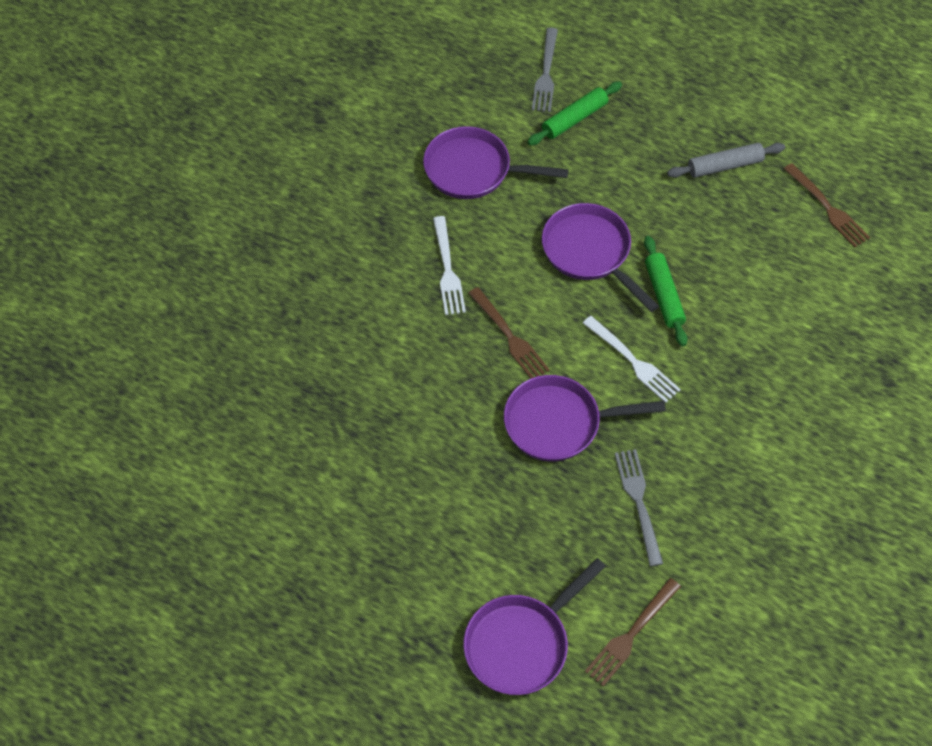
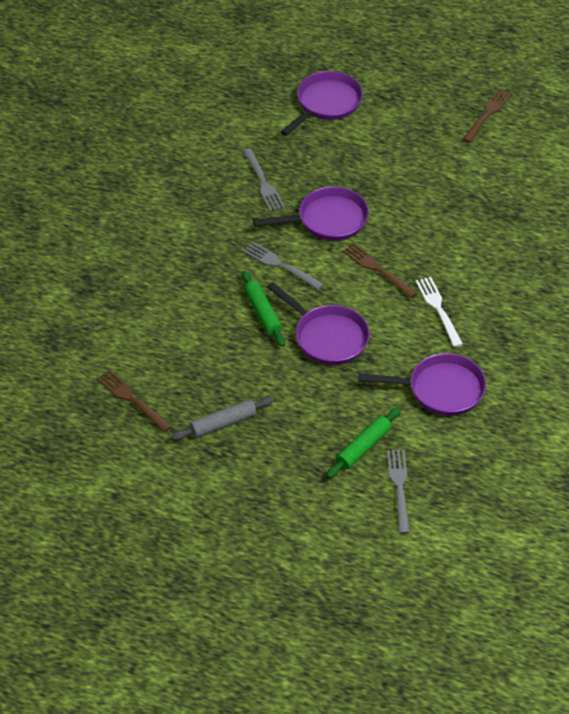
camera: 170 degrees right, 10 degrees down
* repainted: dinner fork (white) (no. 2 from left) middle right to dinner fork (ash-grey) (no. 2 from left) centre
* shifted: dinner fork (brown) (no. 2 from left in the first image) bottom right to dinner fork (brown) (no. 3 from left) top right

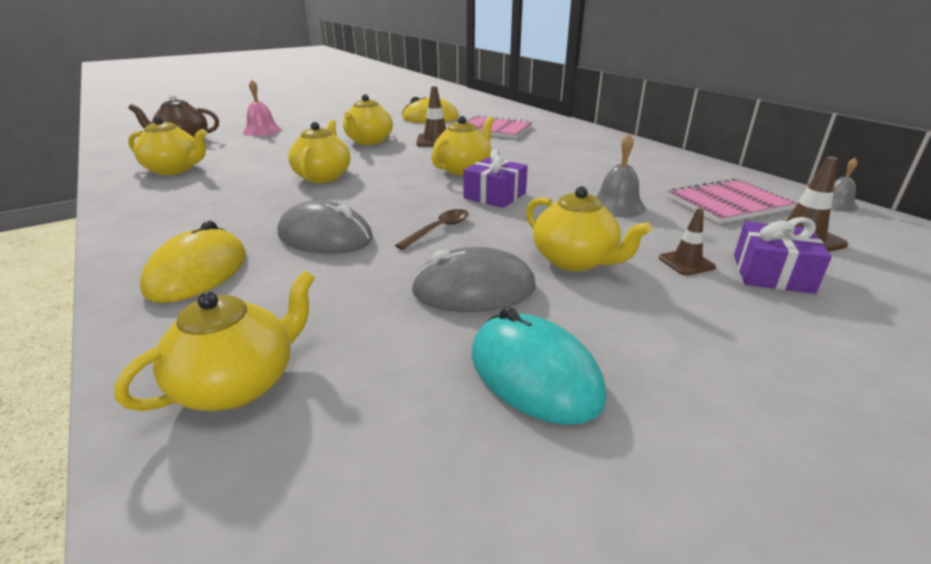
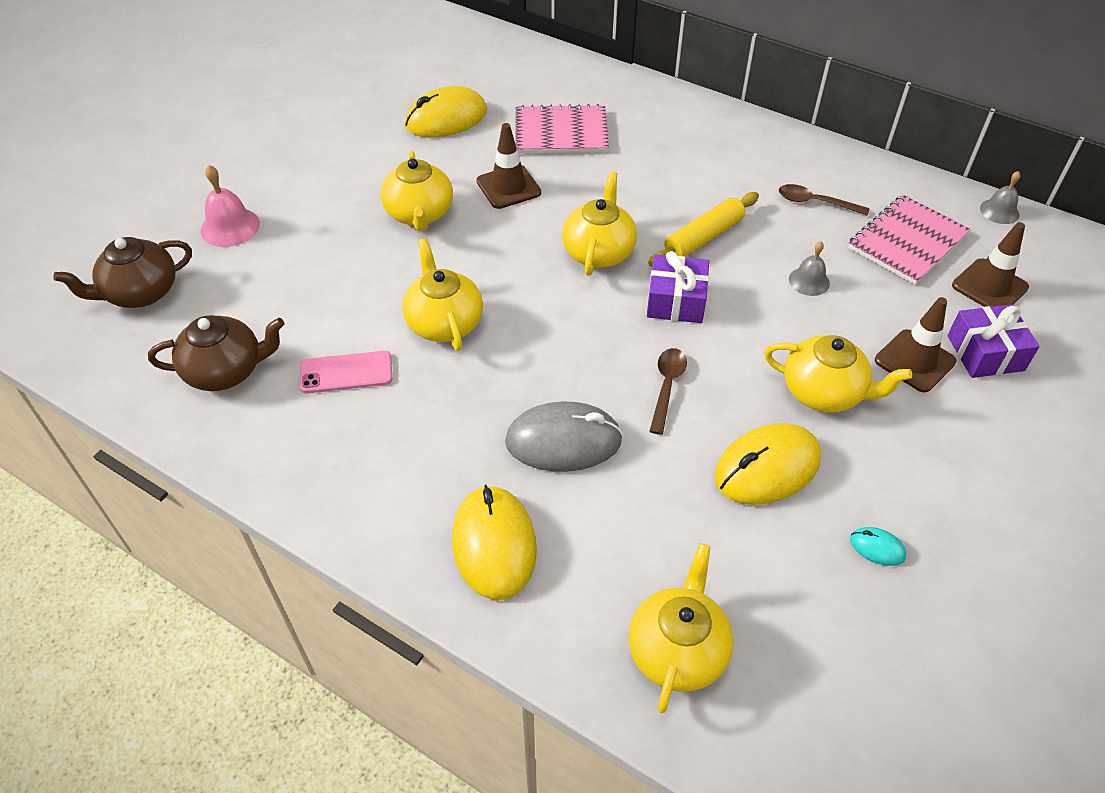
camera: 25 degrees left, 20 degrees up
* repainted: china teapot (golden) (no. 1 from left) top left to china teapot (brown) (no. 2 from left) middle left
* scaled: school bell (ash-grey) (no. 1 from left) top right = middle right x0.66
* scaled: traffic cone (brown) (no. 2 from left) middle right = middle right x1.56
* repainted: mouse (ash-grey) (no. 2 from left) centre to mouse (golden) (no. 3 from left) middle right
* scaled: mouse (teal) centre = bottom right x0.44
* new: teaspoon (brown) (no. 2 from left) top right
* new: pastry roller (golden) top centre
* new: smartphone (rosy) middle left

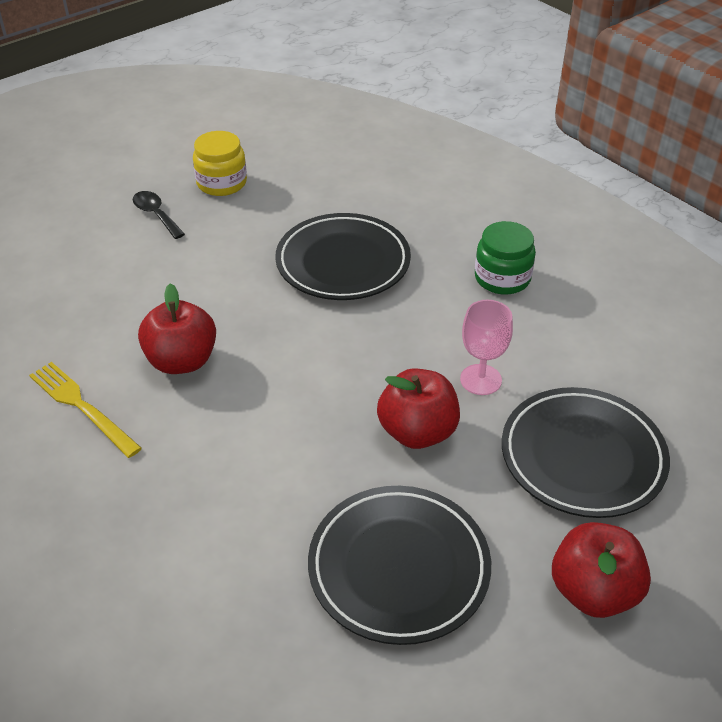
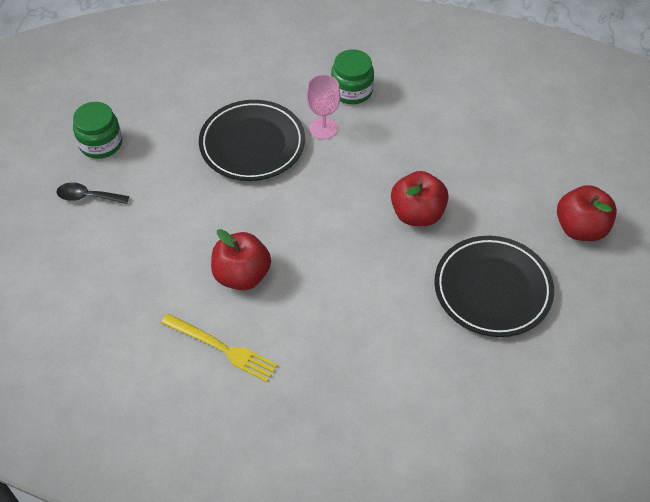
camera: 45 degrees left, 10 degrees up
* repainted: preserve jar (golden) top left to preserve jar (emerald) (no. 1 from left) top left
* shifted: wine glass (rosy) middle right to top centre
* rotated: dinner fork (golden) middle left = bottom centre 150 degrees counterclockwise
* gone: plate (black) (no. 3 from left) middle right

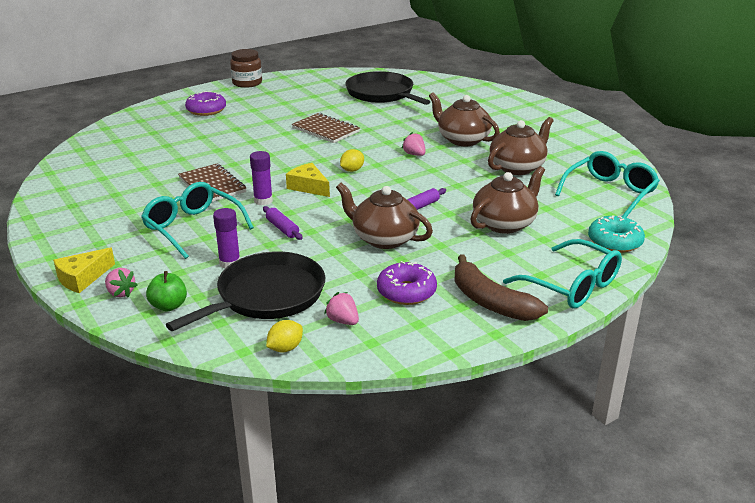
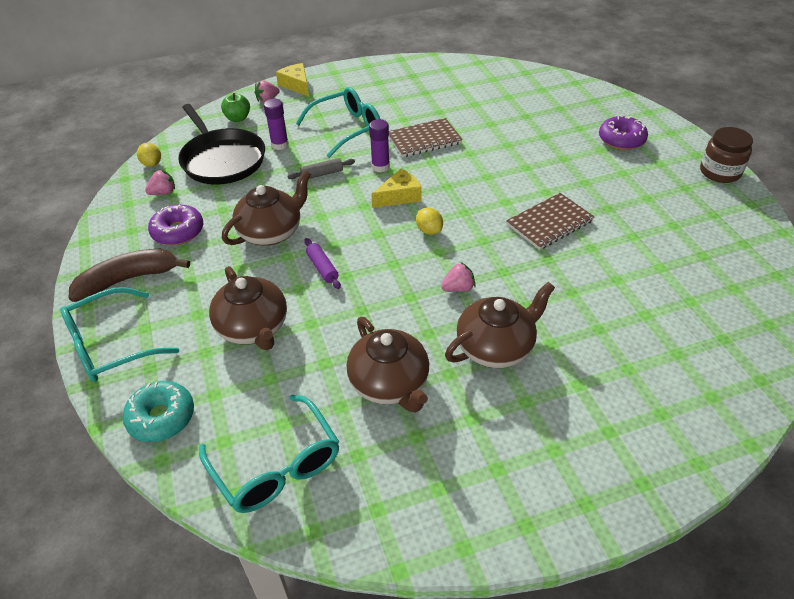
camera: 105 degrees right, 15 degrees up
* gone: frying pan (black) (no. 2 from left) top centre
* repainted: pastry roller (royal purple) (no. 1 from left) centre to pastry roller (ash-grey) top centre

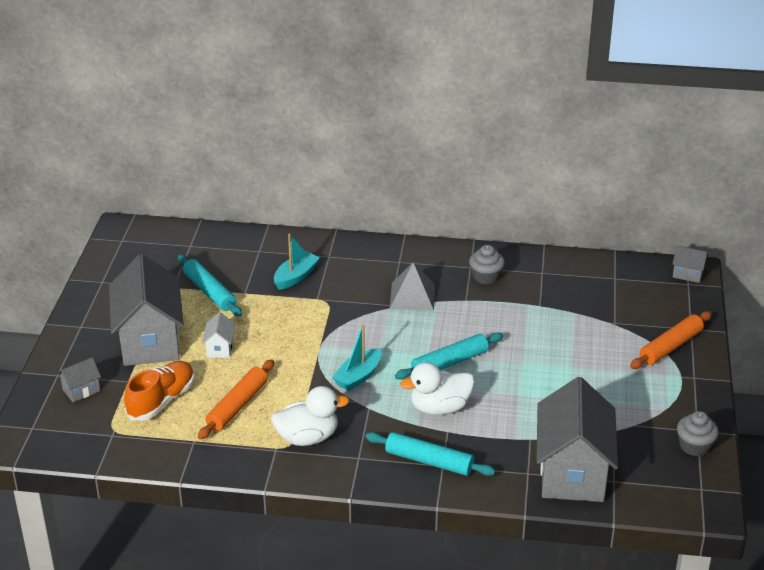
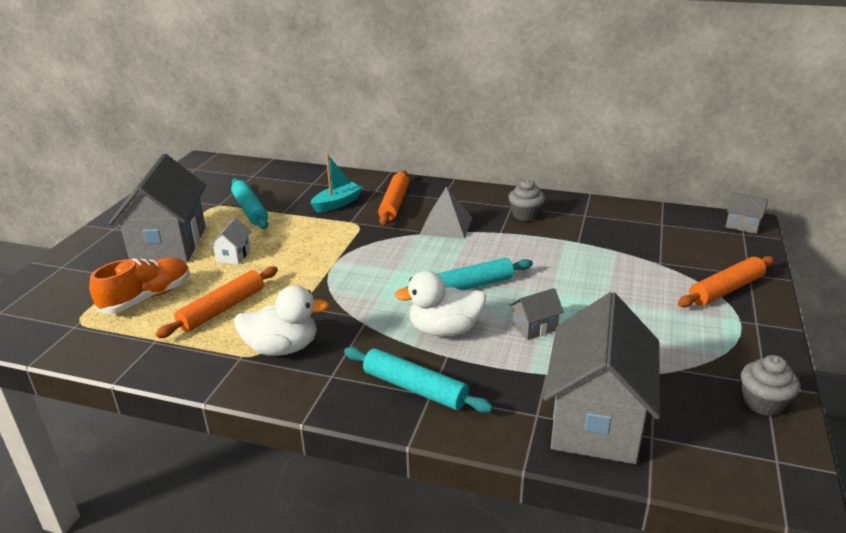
camera: 10 degrees right, 5 degrees down
* gone: boat (teal) (no. 2 from left) centre
* shifted: house (ash-grey) (no. 1 from left in the first image) middle left to house (ash-grey) (no. 2 from left) centre
* new: pastry roller (orange) (no. 2 from left) centre

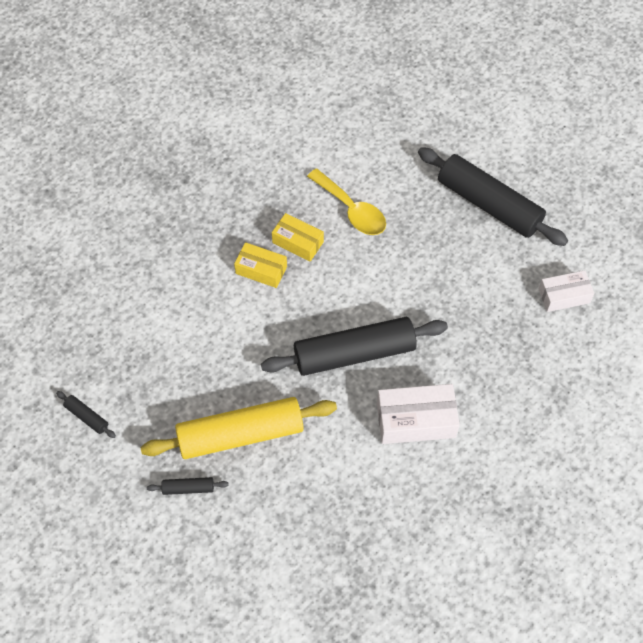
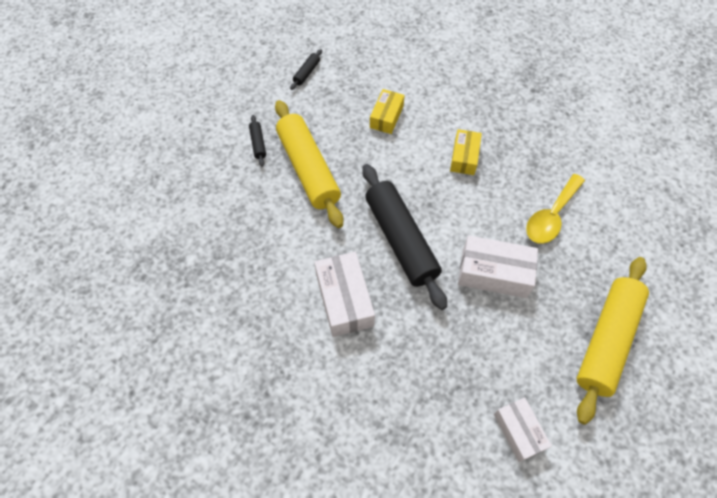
camera: 80 degrees right, 0 degrees up
* repainted: pastry roller (black) (no. 4 from left) top right to pastry roller (golden) (no. 2 from left) bottom right
* shifted: box (golden) (no. 2 from left in the first image) centre to box (golden) (no. 1 from left) top centre
* new: box (white) (no. 2 from left) middle right

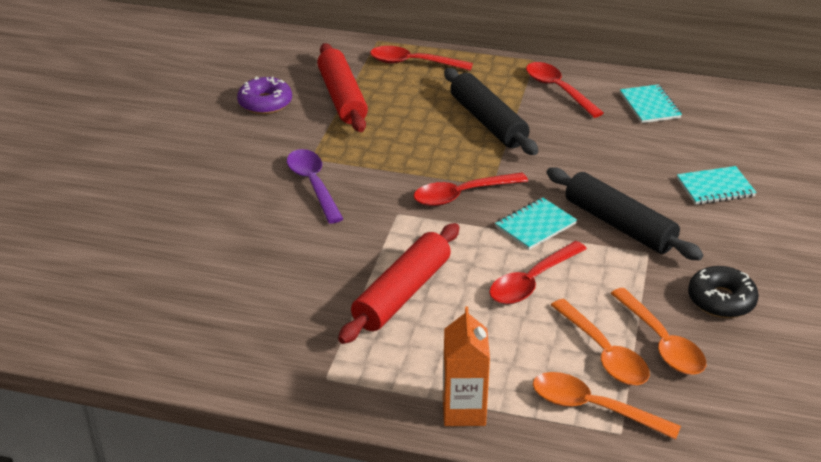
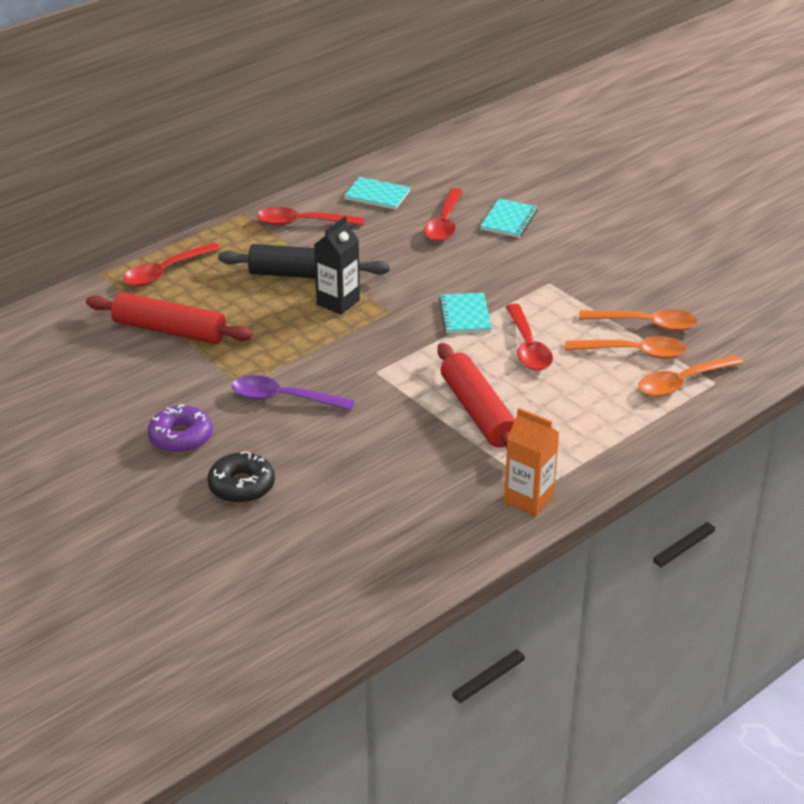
camera: 55 degrees left, 0 degrees up
* shifted: donut (royal purple) top left to middle left
* gone: pastry roller (black) (no. 2 from left) middle right
* shifted: teaspoon (red) (no. 2 from left in the first image) centre to teaspoon (red) (no. 3 from left) top centre
* shifted: donut (black) middle right to middle left
* shifted: juice carton (orange) bottom centre to centre
* new: juice carton (black) top centre

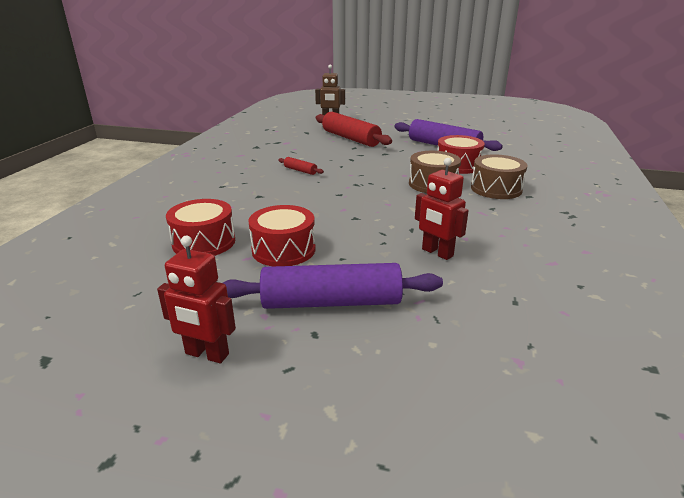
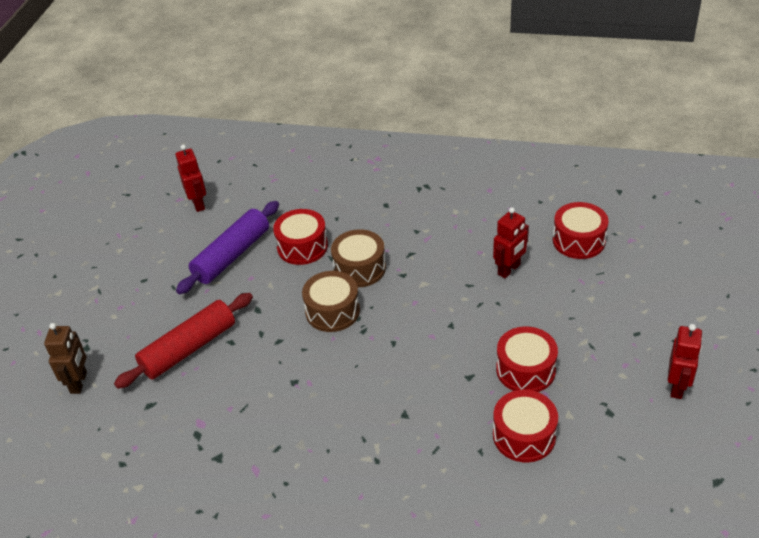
camera: 90 degrees left, 15 degrees up
* shifted: toy drum (brown) (no. 2 from left in the first image) middle right to toy drum (brown) (no. 1 from left) centre
* gone: pastry roller (red) (no. 1 from left) centre
* gone: pastry roller (royal purple) (no. 1 from left) centre
* new: toy robot (red) (no. 1 from left) top left
* new: toy drum (red) (no. 4 from left) middle right

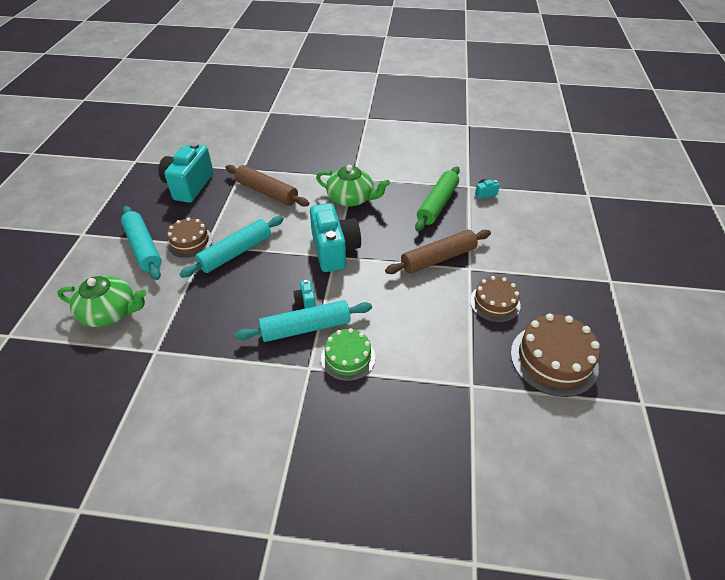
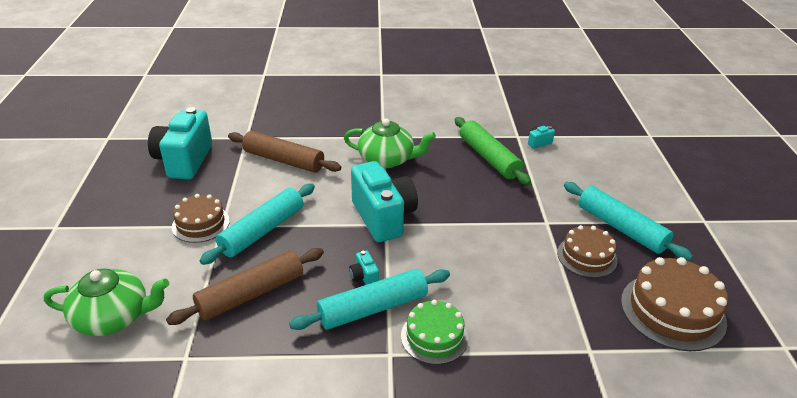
camera: 10 degrees left, 10 degrees down
* rotated: pastry roller (emerald) centre = centre 45 degrees counterclockwise
* shifted: pastry roller (teal) (no. 1 from left in the first image) middle left to pastry roller (teal) (no. 3 from left) middle right
* shifted: pastry roller (brown) (no. 2 from left in the first image) centre to pastry roller (brown) (no. 1 from left) bottom left

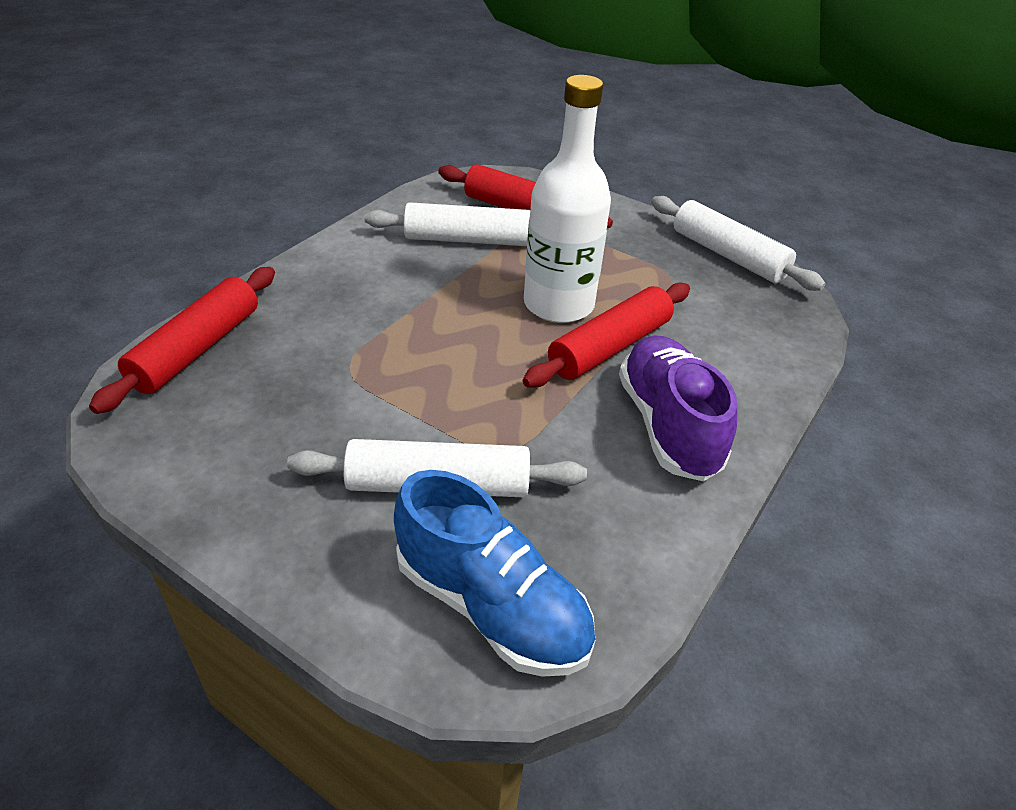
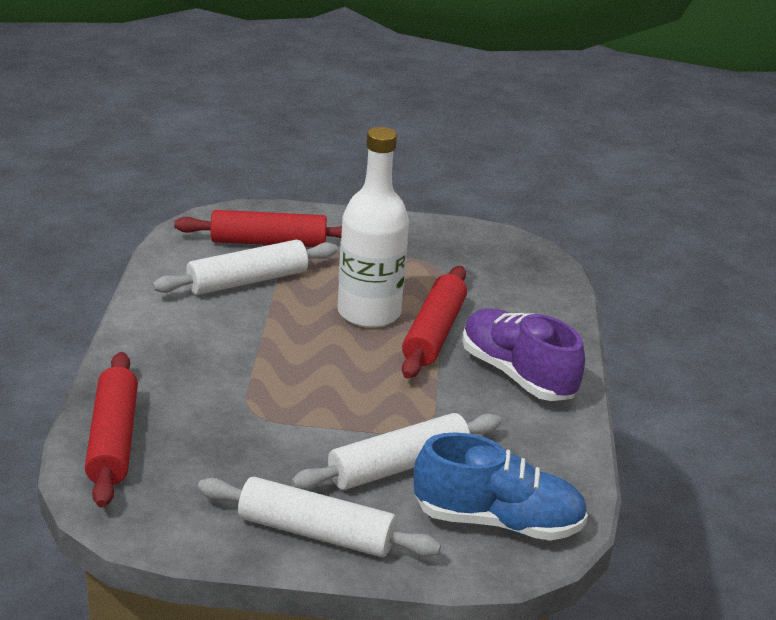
camera: 30 degrees left, 10 degrees down
* shifted: pastry roller (white) (no. 3 from left in the first image) top right to pastry roller (white) (no. 2 from left) bottom centre

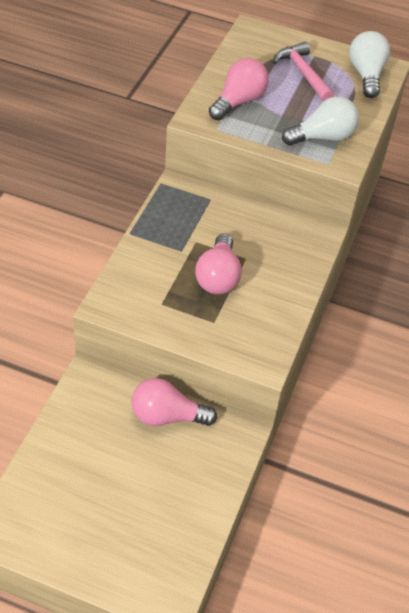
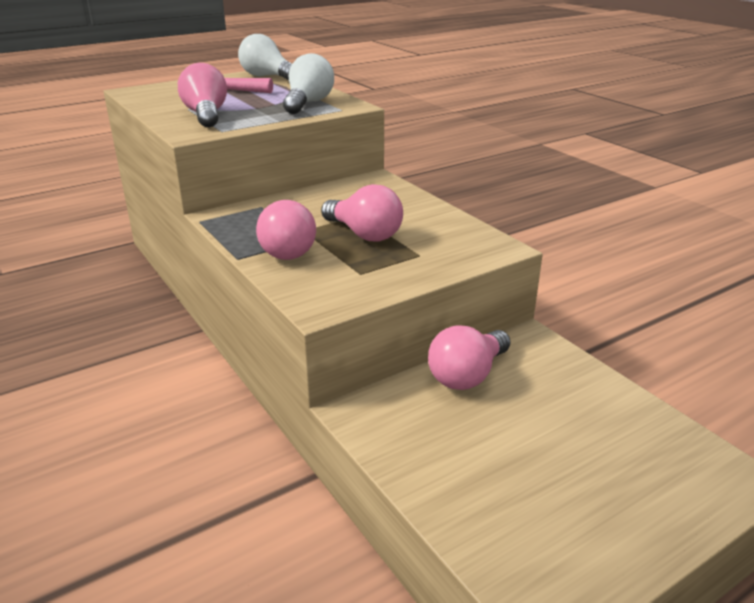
camera: 50 degrees left, 20 degrees down
* new: light bulb (rosy) (no. 2 from left) centre

